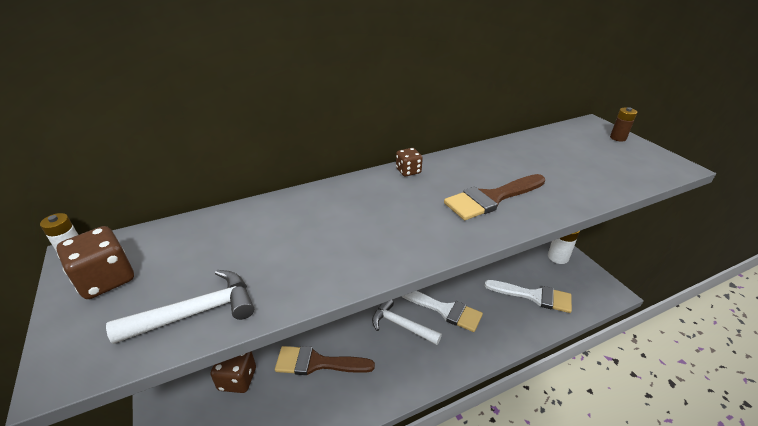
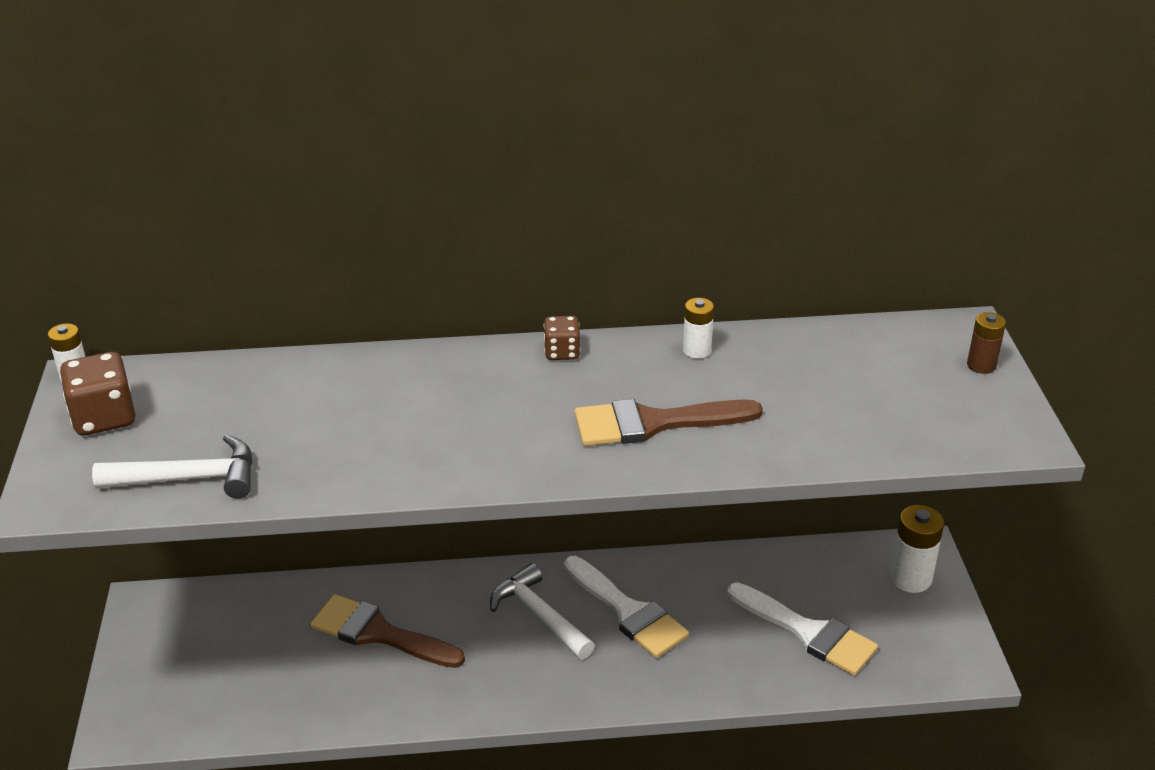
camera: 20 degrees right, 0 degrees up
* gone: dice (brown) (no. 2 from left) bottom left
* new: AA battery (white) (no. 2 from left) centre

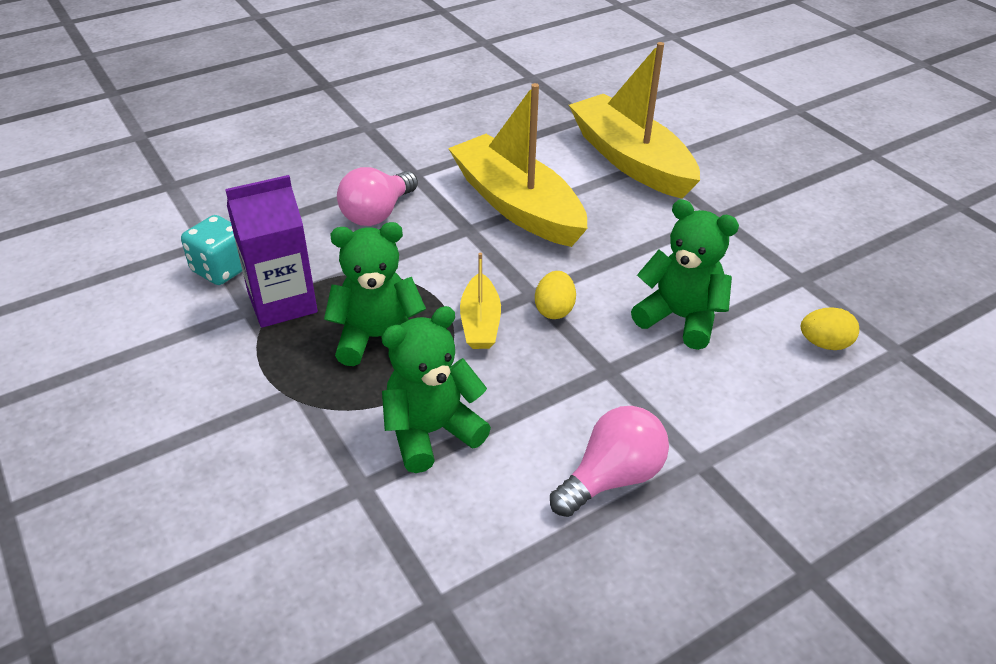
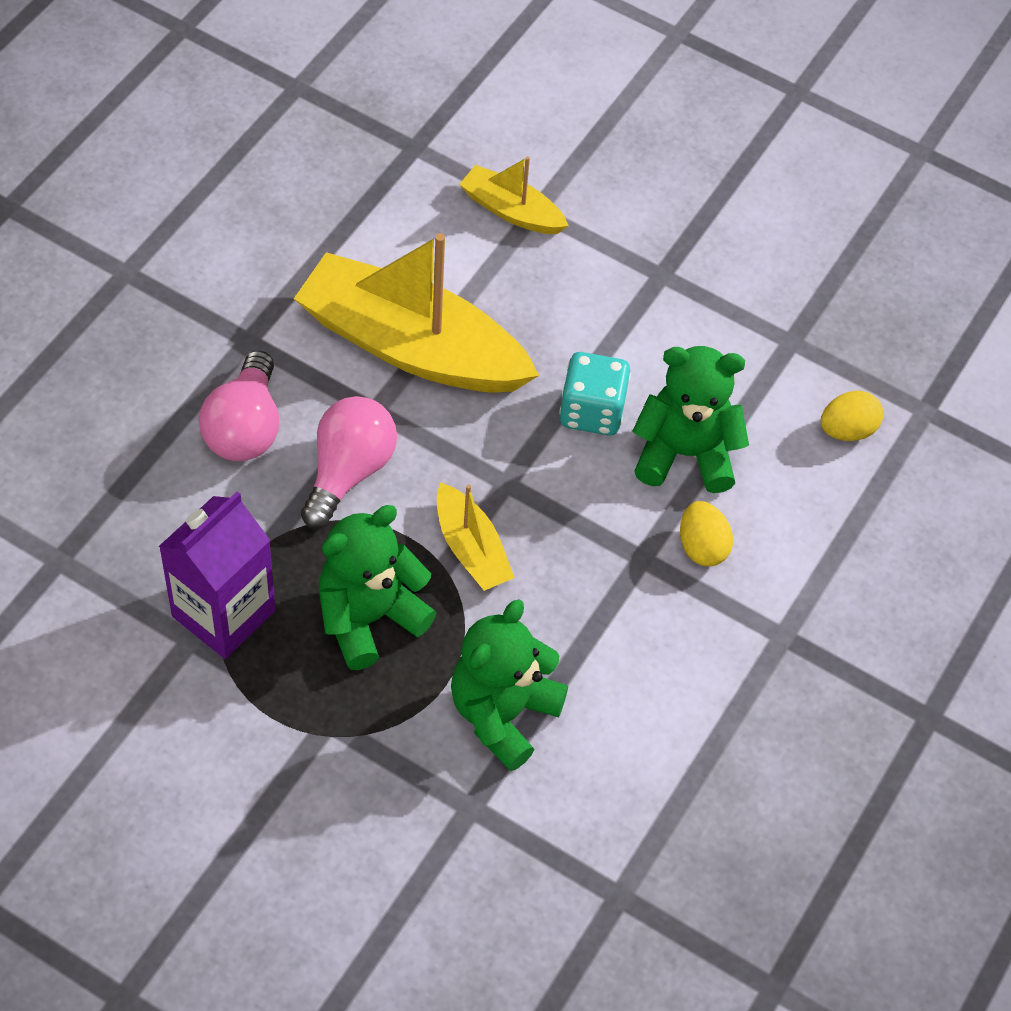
camera: 30 degrees left, 15 degrees up
* scaled: boat (golden) (no. 3 from left) top centre = top centre x0.49
* shifted: dice (teal) middle left to centre
* shifted: egg (golden) (no. 1 from left) centre to middle right
* shifted: light bulb (rosy) (no. 2 from left) bottom centre to centre

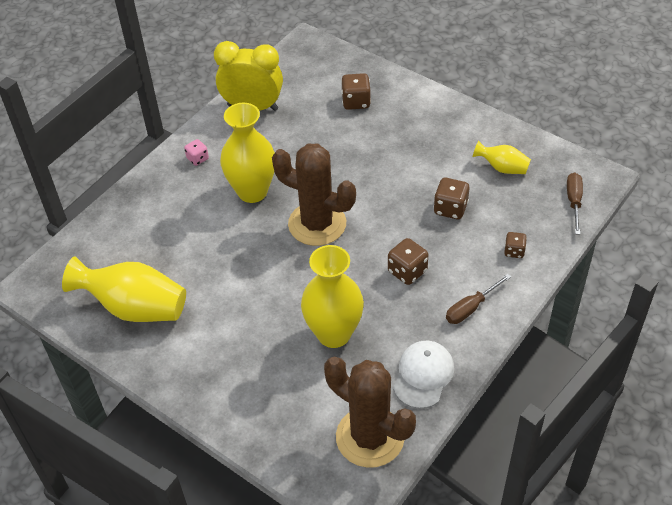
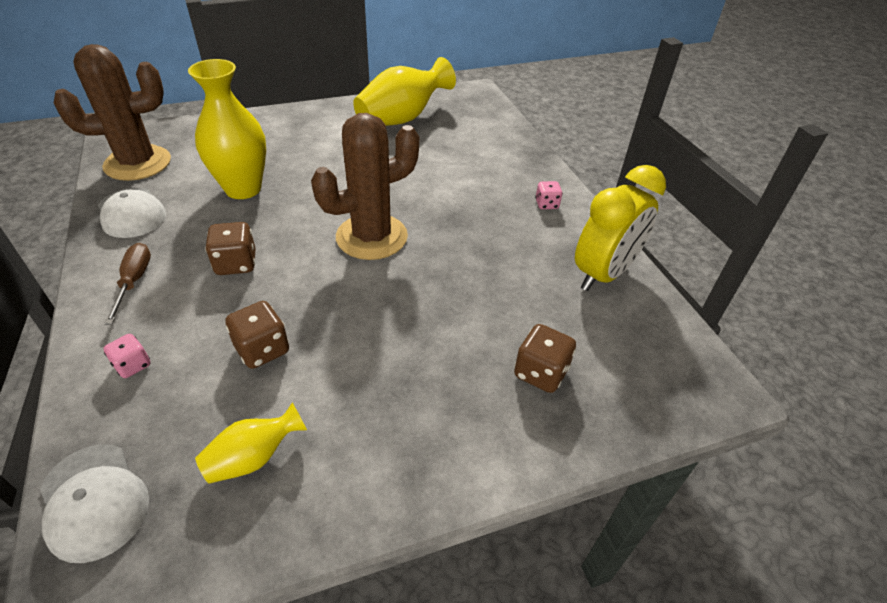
camera: 120 degrees right, 5 degrees down
* gone: tall vase (golden) (no. 2 from left) top centre
* swapped: flat screwdriver (brown) (no. 2 from left) middle right to peaked cap (white) (no. 1 from left) bottom left
* repainted: dice (brown) (no. 4 from left) middle right to dice (rosy) (no. 1 from left) middle left

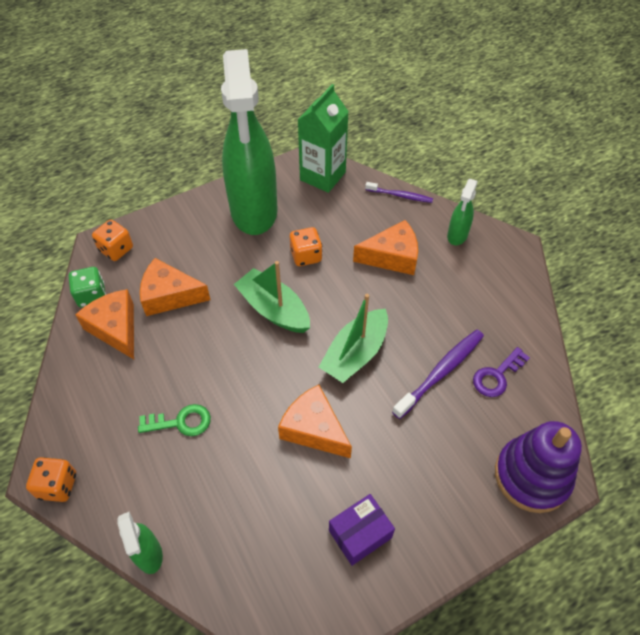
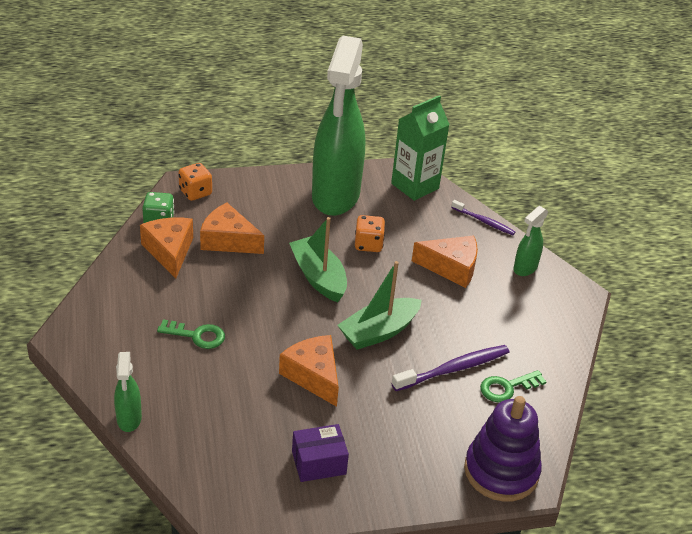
camera: 15 degrees right, 15 degrees down
* repainted: latchkey (royal purple) middle right to latchkey (emerald) (no. 2 from left) bottom right
* gone: dice (orange) (no. 1 from left) bottom left

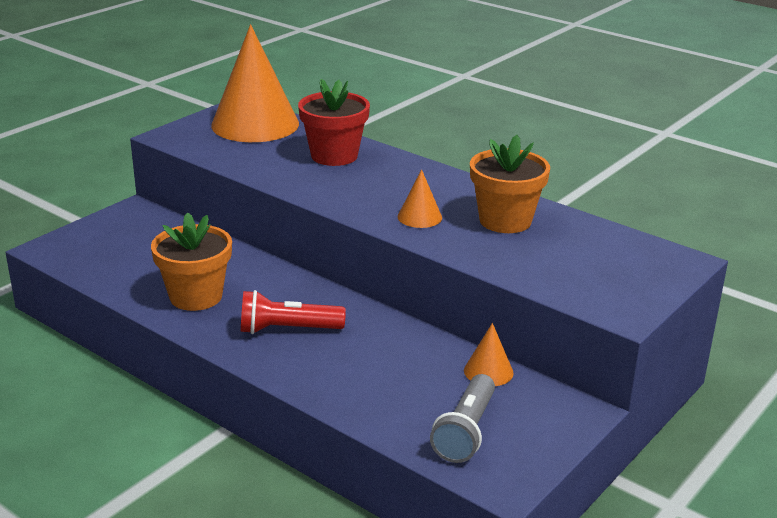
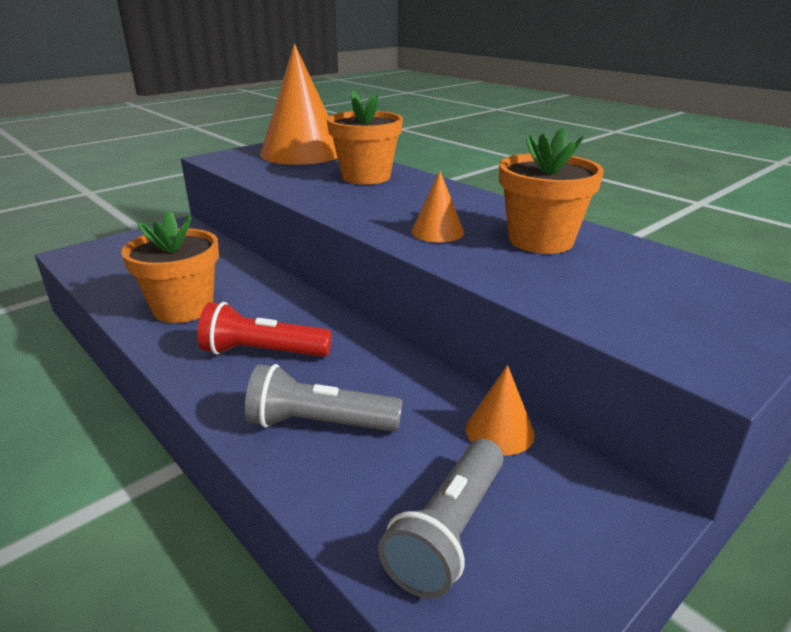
camera: 10 degrees right, 0 degrees up
* repainted: plant pot (red) top centre to plant pot (orange) (no. 2 from left) top centre
* new: pocket torch (ash-grey) (no. 1 from left) centre

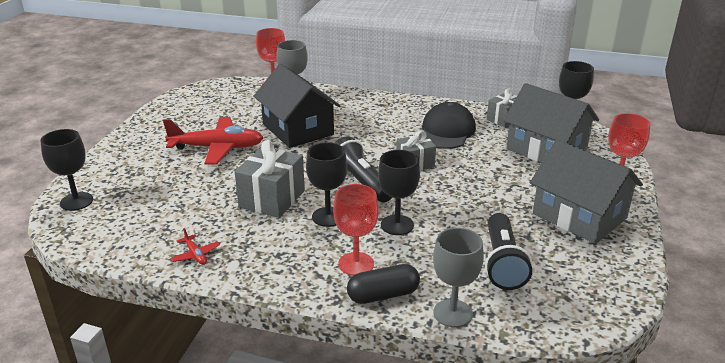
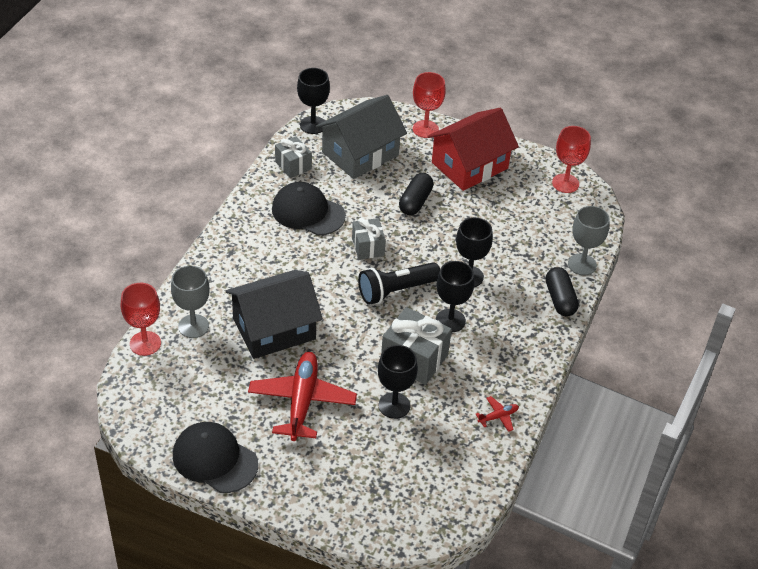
camera: 85 degrees left, 15 degrees up
* shifted: wine glass (black) (no. 1 from left in the first image) middle left to wine glass (black) (no. 2 from left) bottom centre
* repainted: house (ash-grey) (no. 2 from left) middle right to house (red) top centre
* shifted: wine glass (red) (no. 2 from left in the first image) centre to wine glass (red) (no. 3 from left) top right
* gone: pocket torch (black) (no. 2 from left) bottom right
* new: pill shape (black) (no. 1 from left) centre
* new: peaked cap (black) (no. 1 from left) bottom left

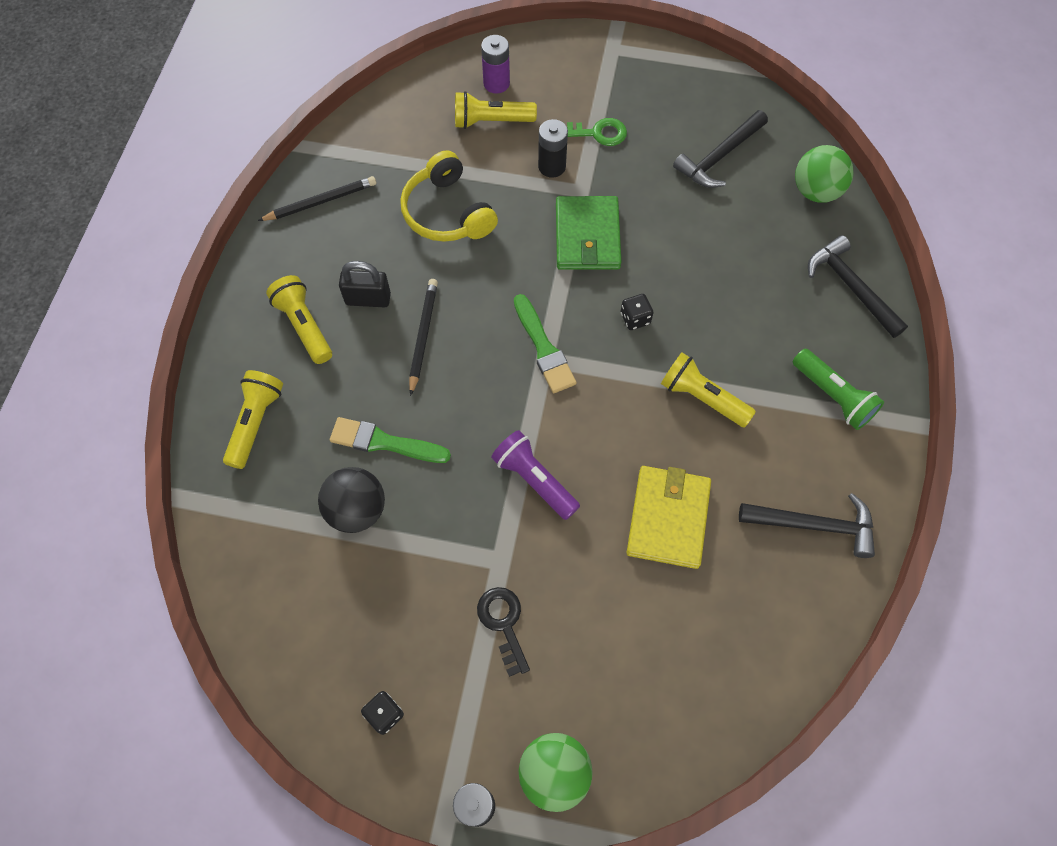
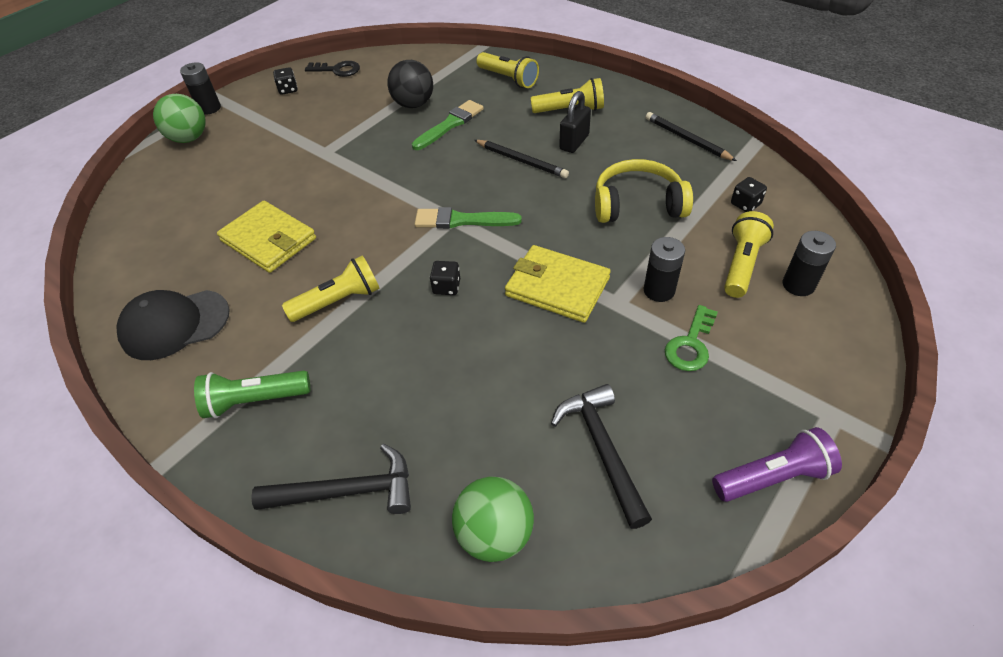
camera: 120 degrees right, 15 degrees down
* repainted: AA battery (royal purple) top centre to AA battery (black) (no. 3 from left) middle right
* rotated: wooden pencil (black) (no. 1 from left in the first image) top left = top right 135 degrees clockwise
* repainted: wallet (emerald) top centre to wallet (golden) (no. 2 from left) centre
* shifted: pocket torch (royal purple) centre to bottom right
* swapped: carpenter's hammer (black) (no. 2 from left) middle right to peaked cap (black) middle left
* shifted: latchkey (black) bottom centre to top left
* new: dice (black) (no. 3 from left) top right

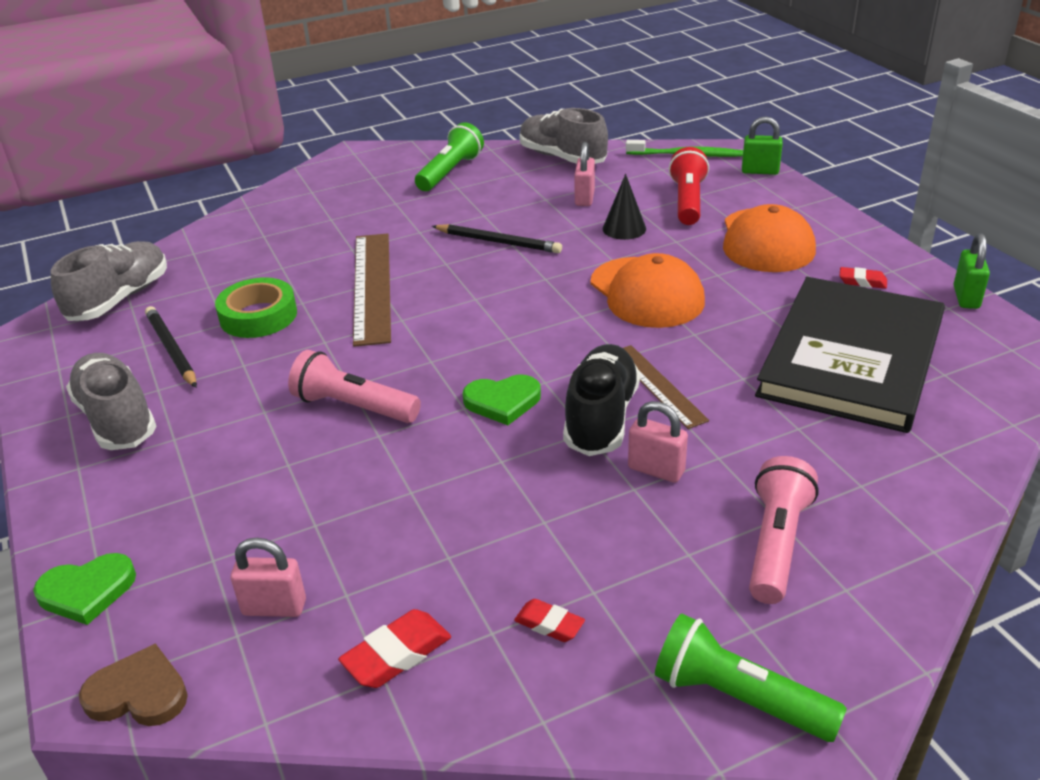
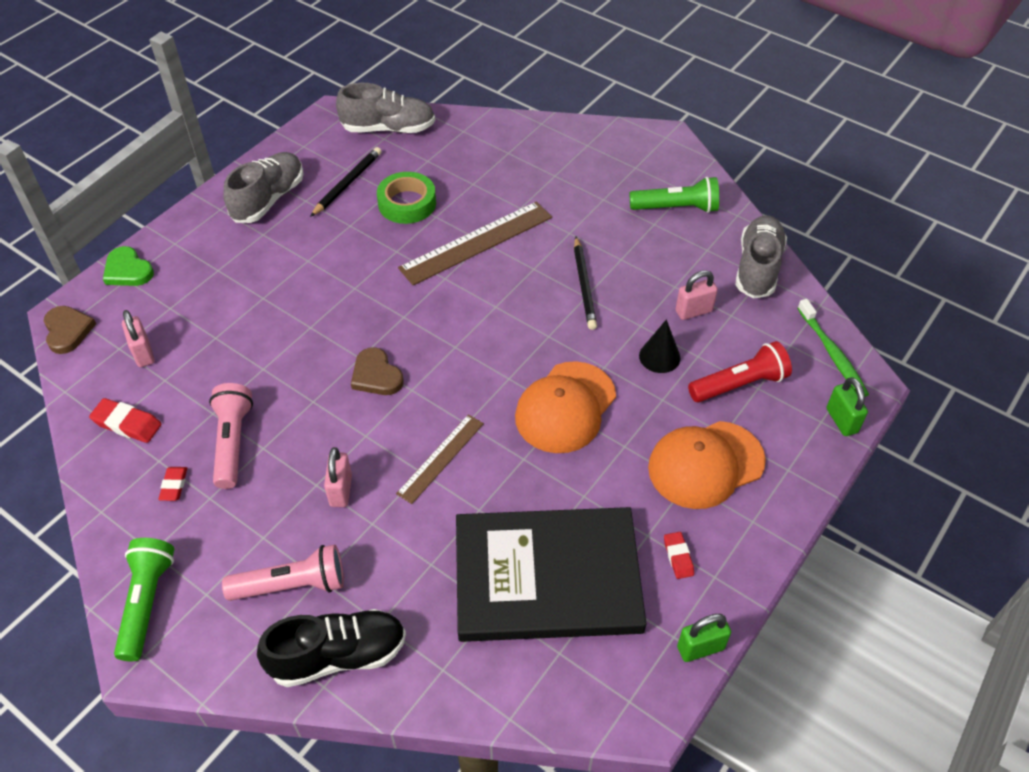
camera: 60 degrees right, 15 degrees up
* shifted: shoe (black) centre to bottom left
* shifted: pocket torch (rosy) (no. 1 from left) centre to middle left
* repainted: heart shape (emerald) (no. 2 from left) centre to heart shape (brown) (no. 2 from left) centre

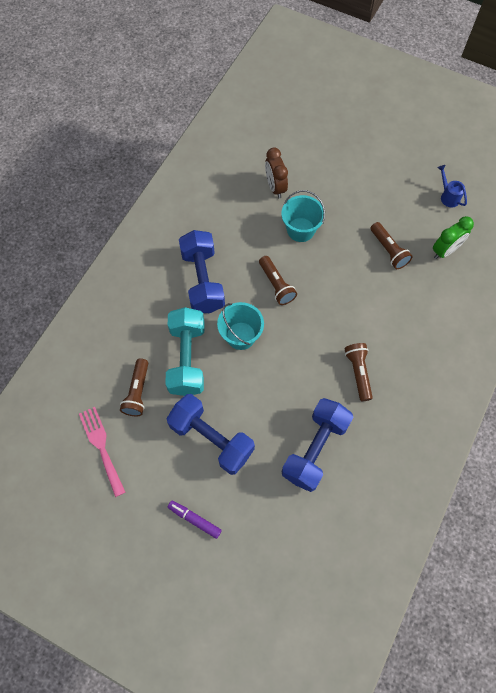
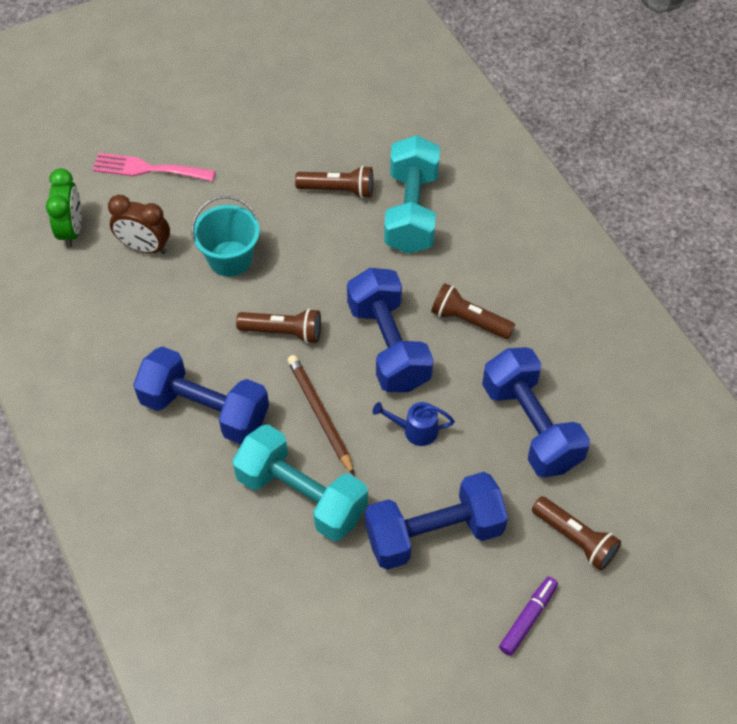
camera: 55 degrees left, 10 degrees down
* shifted: sprinkling can (cobalt) top right to centre
* shifted: clock (emerald) middle right to top left
* swapped: bucket (teal) (no. 1 from left) centre to wooden pencil (brown) centre
* shifted: pocket torch (brown) (no. 1 from left in the first image) middle left to pocket torch (brown) (no. 4 from left) bottom right
* shifted: dinner fork (rosy) middle left to top left
* rotated: felt pen (royal purple) bottom centre = bottom right 150 degrees clockwise
* new: free weight (teal) (no. 2 from left) top centre
* new: free weight (cobalt) (no. 2 from left) centre

